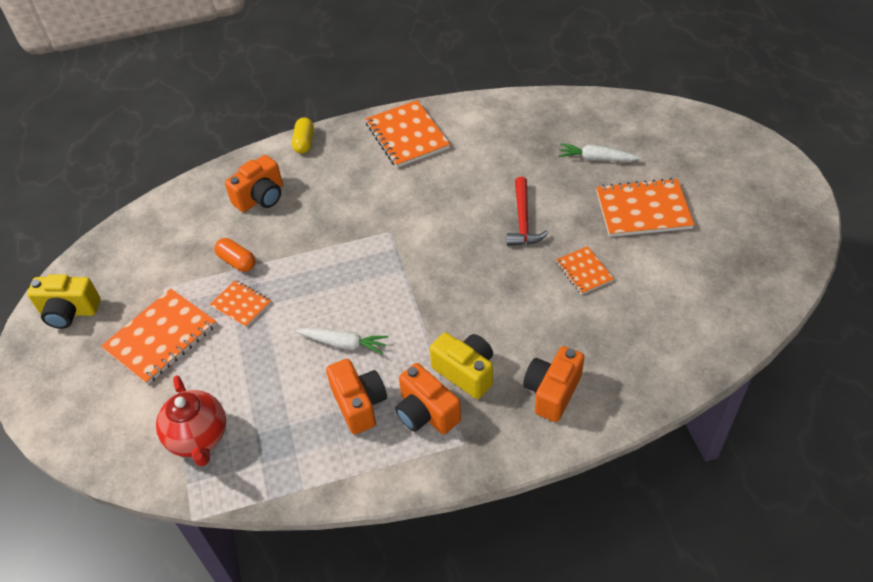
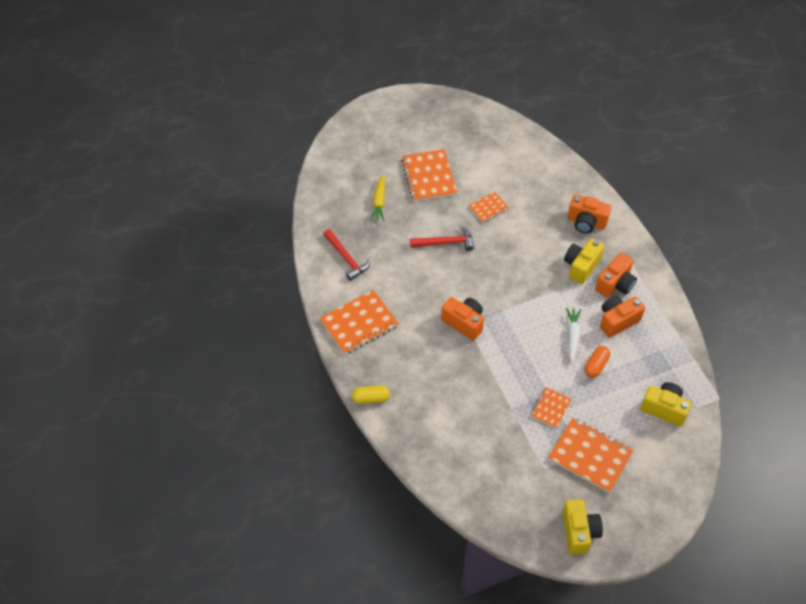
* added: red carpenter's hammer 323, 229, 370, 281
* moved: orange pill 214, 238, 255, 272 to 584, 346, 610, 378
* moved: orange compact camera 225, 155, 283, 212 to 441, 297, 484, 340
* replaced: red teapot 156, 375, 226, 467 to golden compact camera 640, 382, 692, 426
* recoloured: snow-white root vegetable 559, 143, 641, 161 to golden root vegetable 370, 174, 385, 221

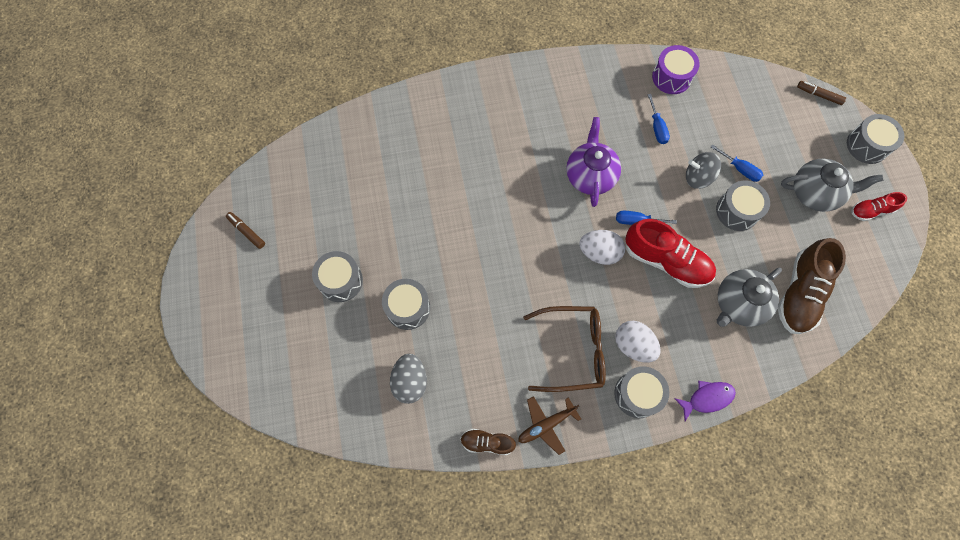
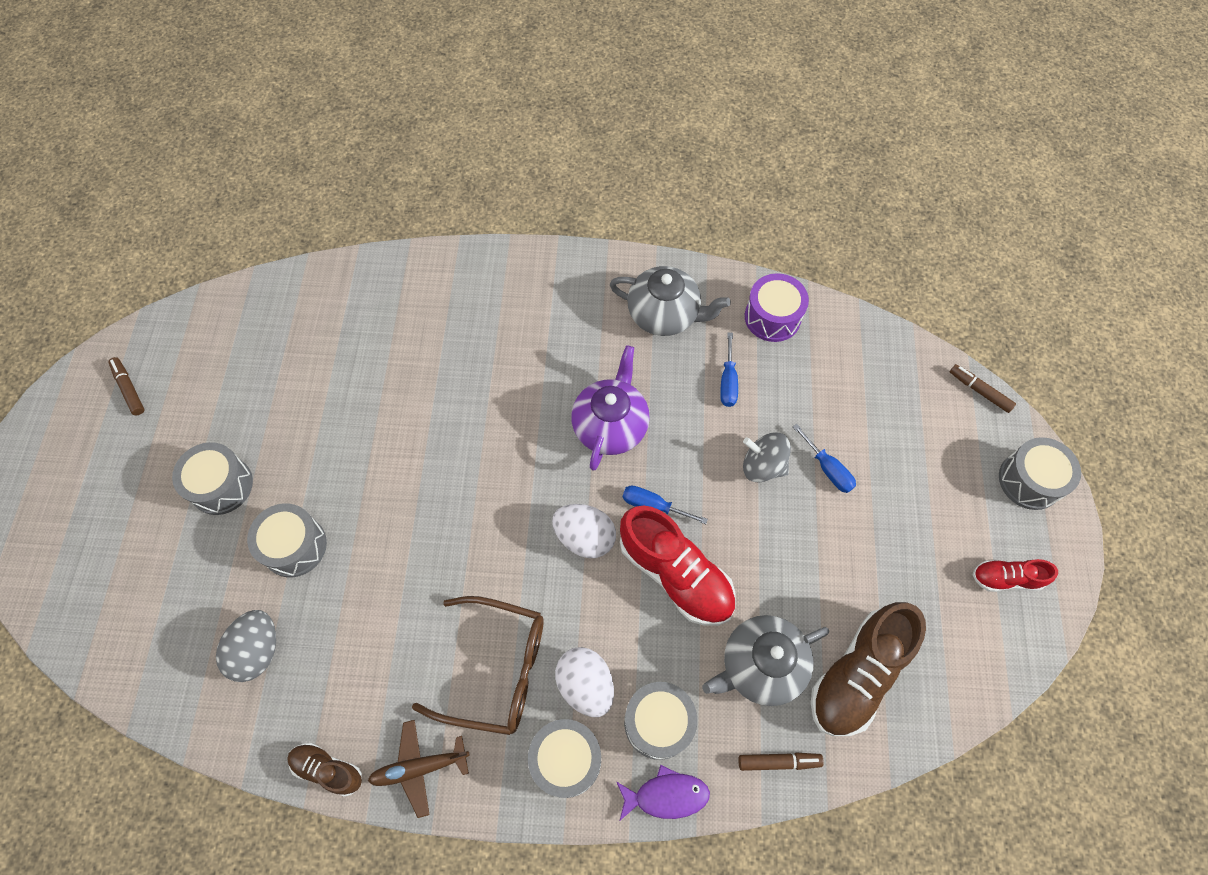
* added: russet marker 738, 753, 824, 771
* moved: gray toy drum 716, 180, 770, 231 to 624, 682, 697, 760
* moved: gray teapot 781, 159, 884, 212 to 610, 266, 731, 336

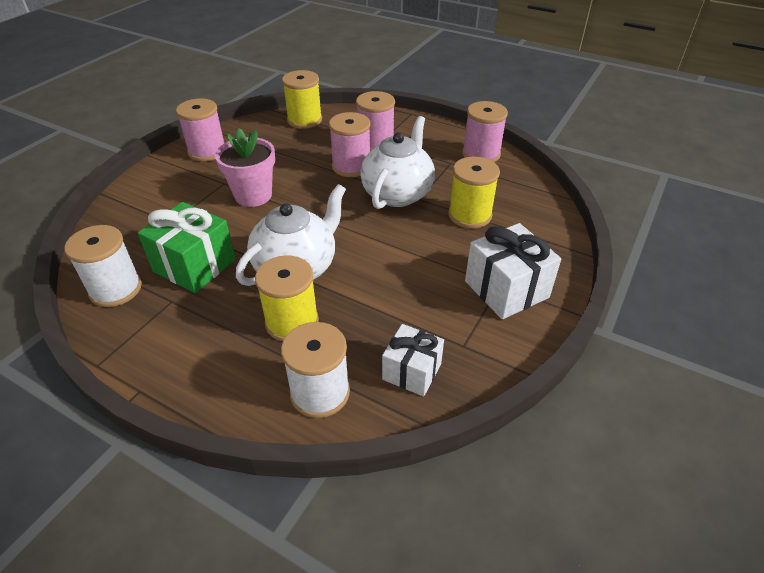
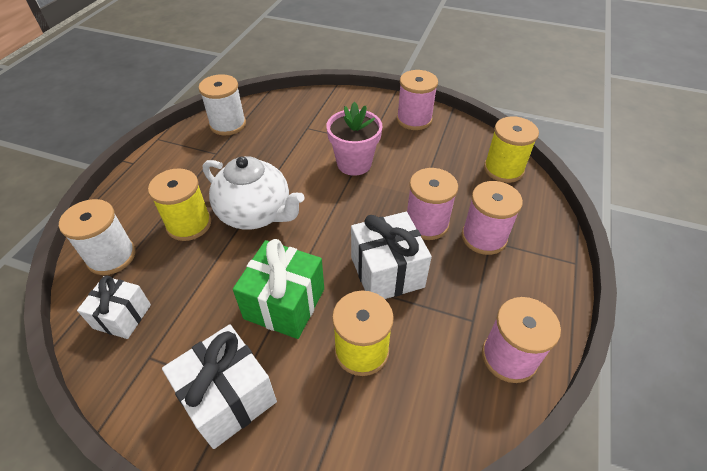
* moved: green wrapped gift 138, 202, 236, 293 to 233, 239, 324, 339
* replaced: snow-white teapot 360, 116, 435, 209 to snow-white wrapped gift 351, 212, 432, 299

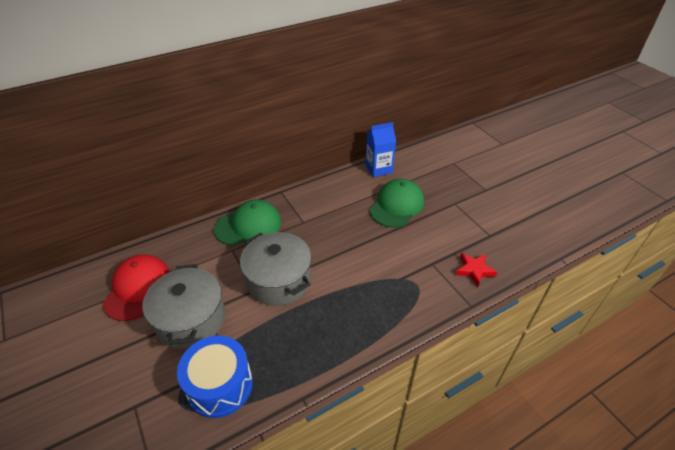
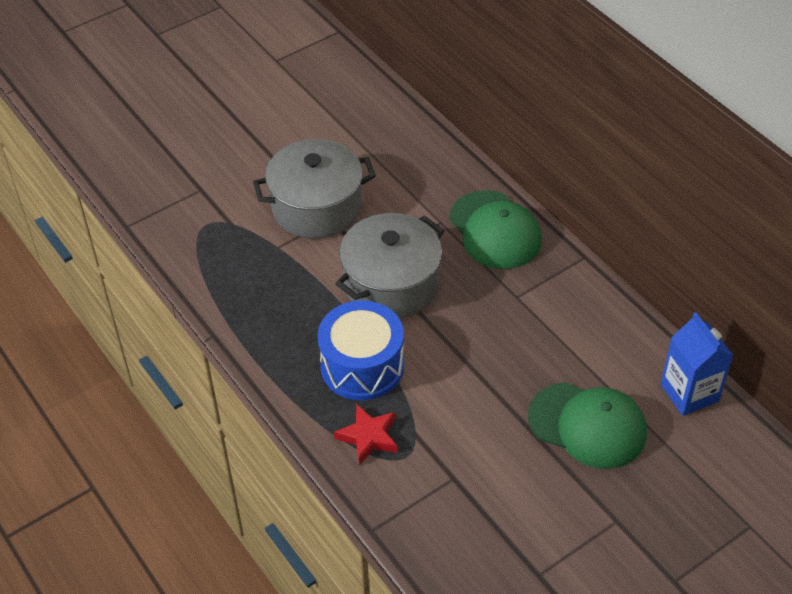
* removed: red baseball cap 103, 254, 170, 321
* moved: cobalt toy drum 177, 336, 253, 418 to 318, 301, 404, 401
* moved: red five-pointed star 455, 253, 497, 287 to 334, 404, 398, 465

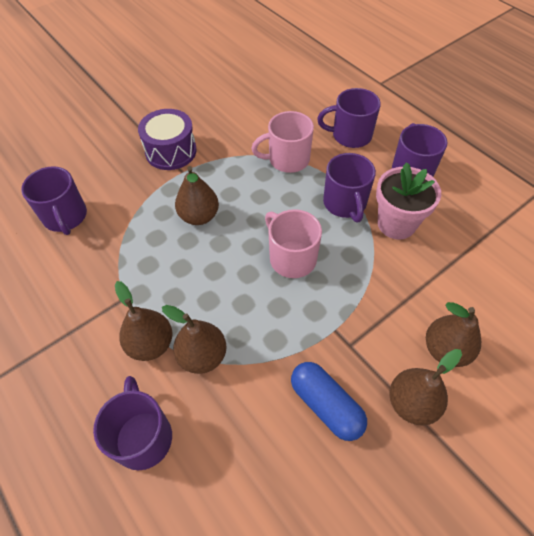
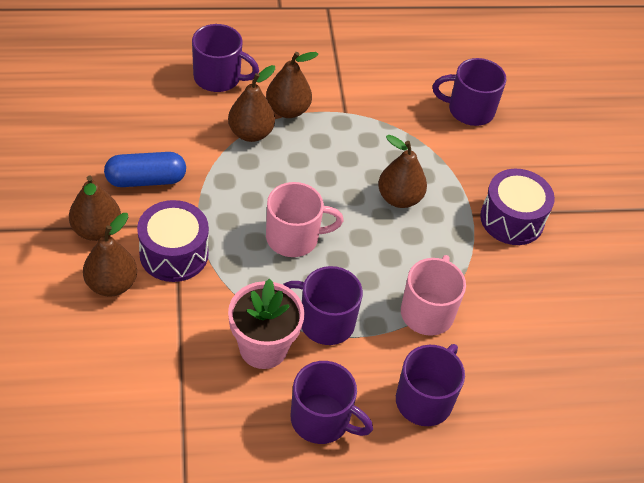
* added: violet toy drum 137, 200, 209, 282

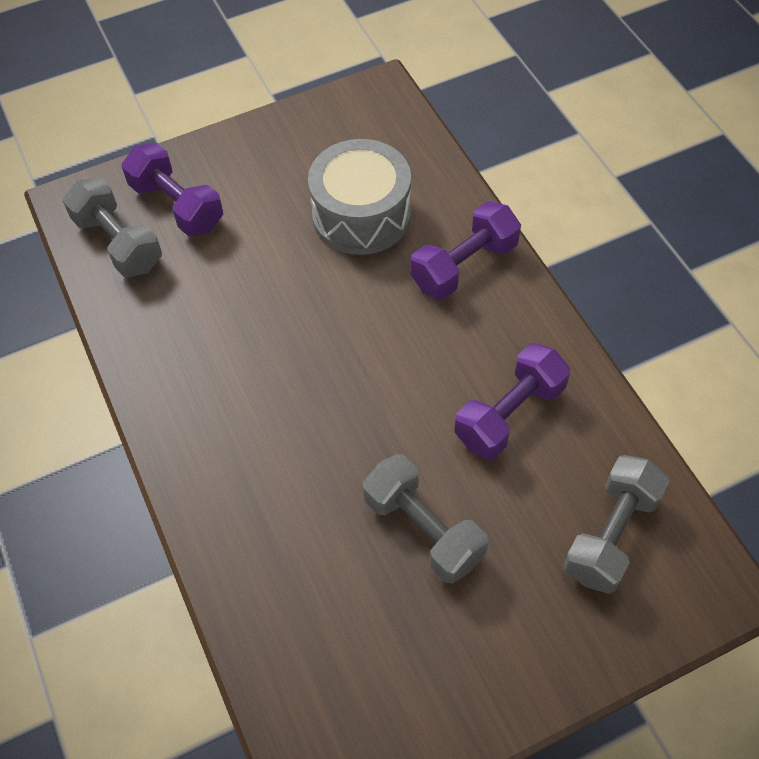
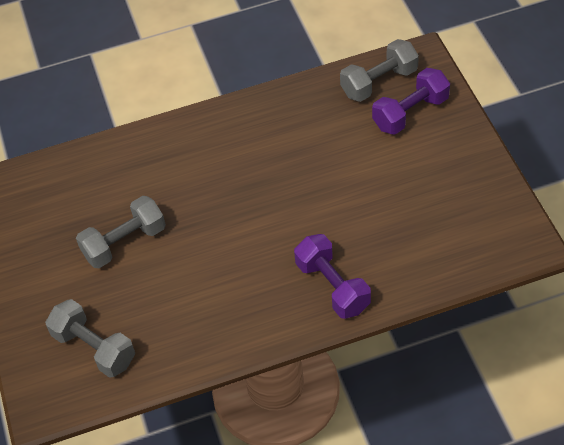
* removed: gray toy drum 308, 139, 411, 255
* removed: violet dumbbell 454, 343, 570, 460

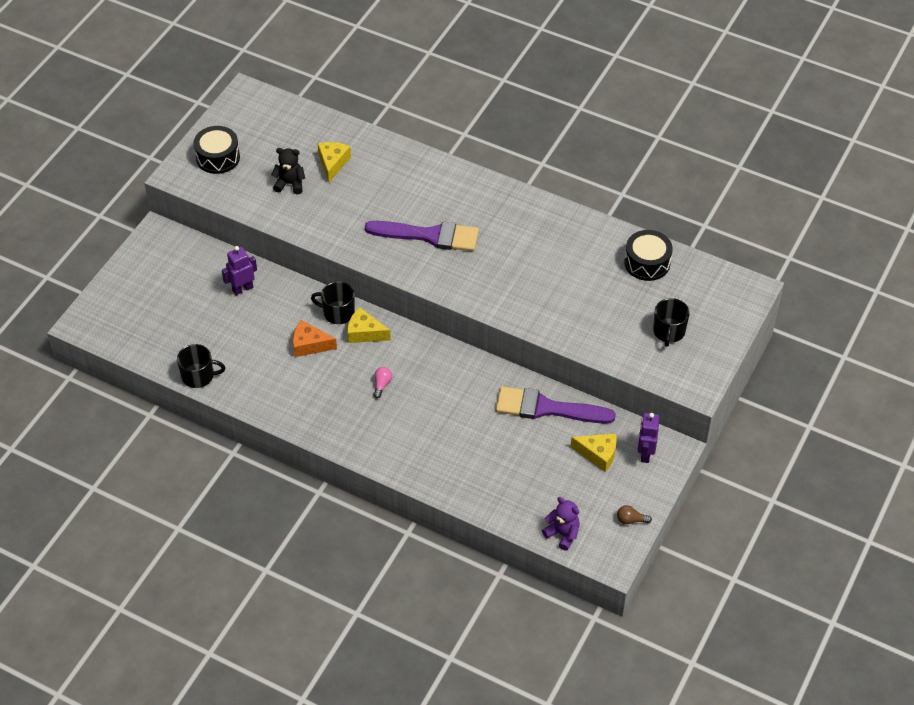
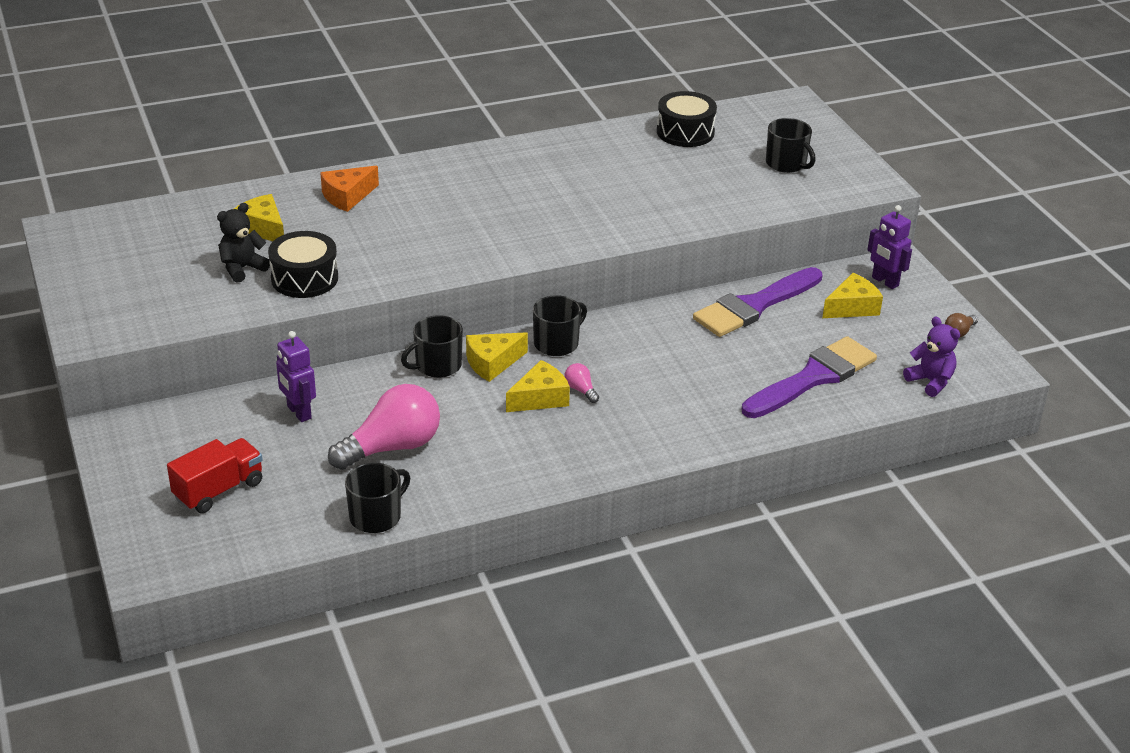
* added: red lorry 167, 438, 263, 513
* added: rose-pink lightbulb 328, 384, 440, 470
* added: golden cheese wedge 506, 360, 570, 412
* added: jet-black mug 533, 295, 587, 356
* moved: jet-black toy drum 194, 126, 240, 174 to 268, 231, 338, 298
* moved: orange cheese wedge 293, 320, 337, 357 to 320, 166, 379, 212
* moved: violet paint brush 365, 221, 479, 251 to 742, 336, 877, 418
* turned: violet toy robot 222, 246, 257, 295 = 276, 331, 316, 422 45 degrees counterclockwise
* turned: violet teddy bear 542, 497, 580, 551 = 903, 317, 960, 397 60 degrees clockwise

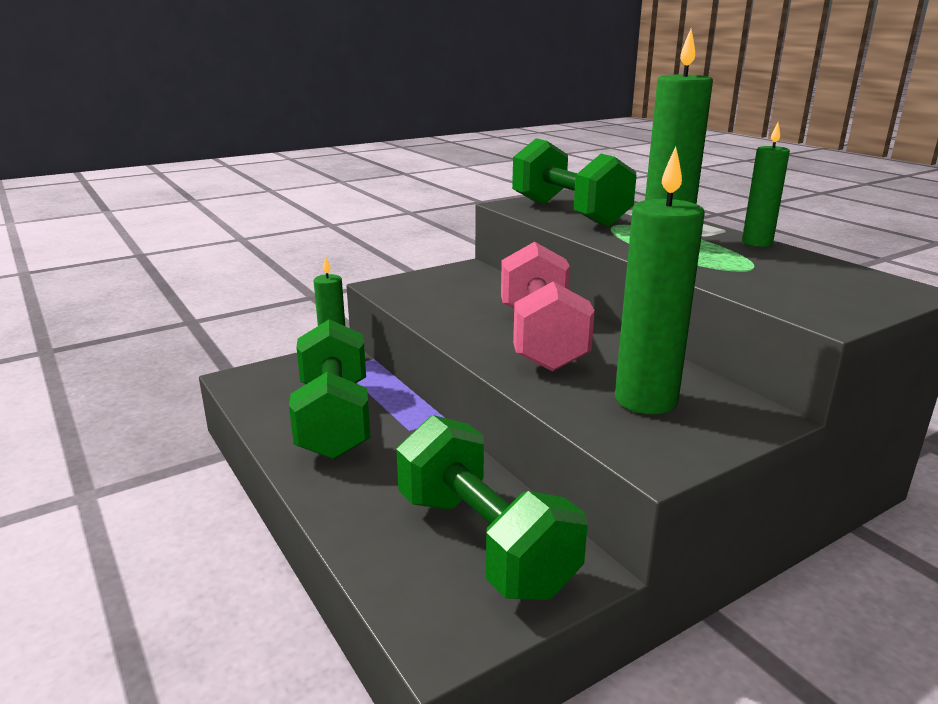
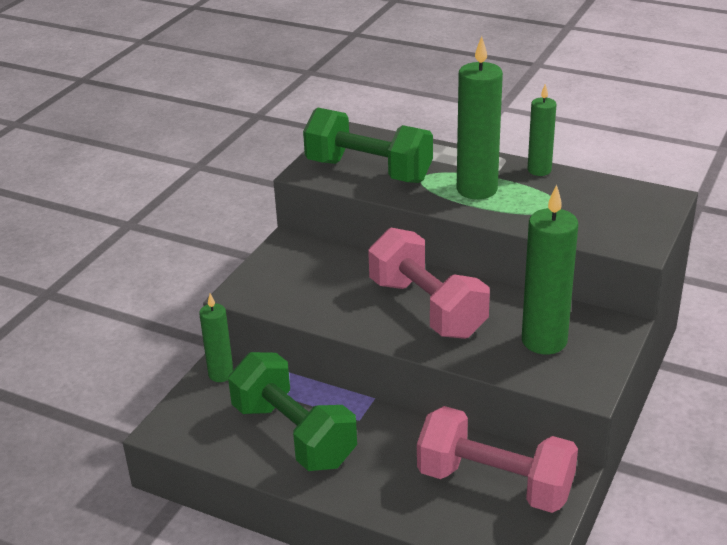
* recoloured: green dumbbell 396, 415, 587, 600 to rose-pink dumbbell 417, 406, 578, 513

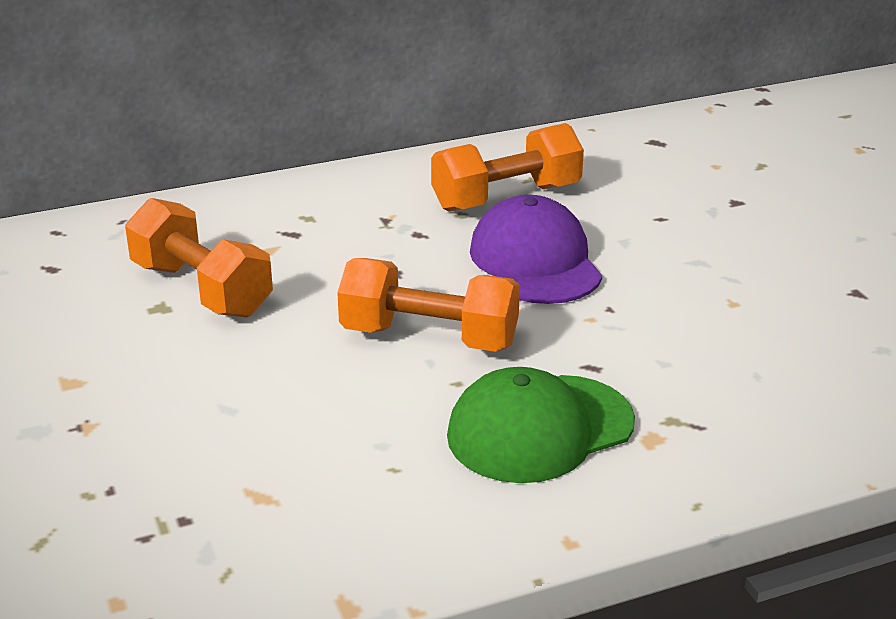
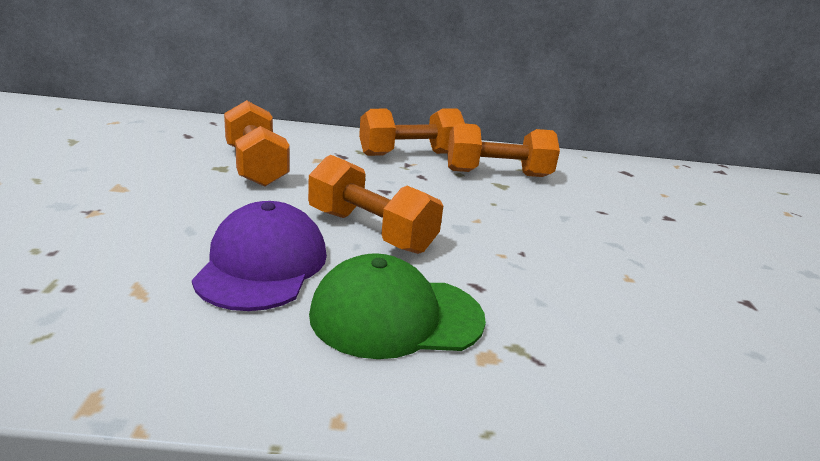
* added: orange dumbbell 359, 108, 465, 156
* moved: violet baseball cap 470, 195, 602, 304 to 192, 201, 327, 311

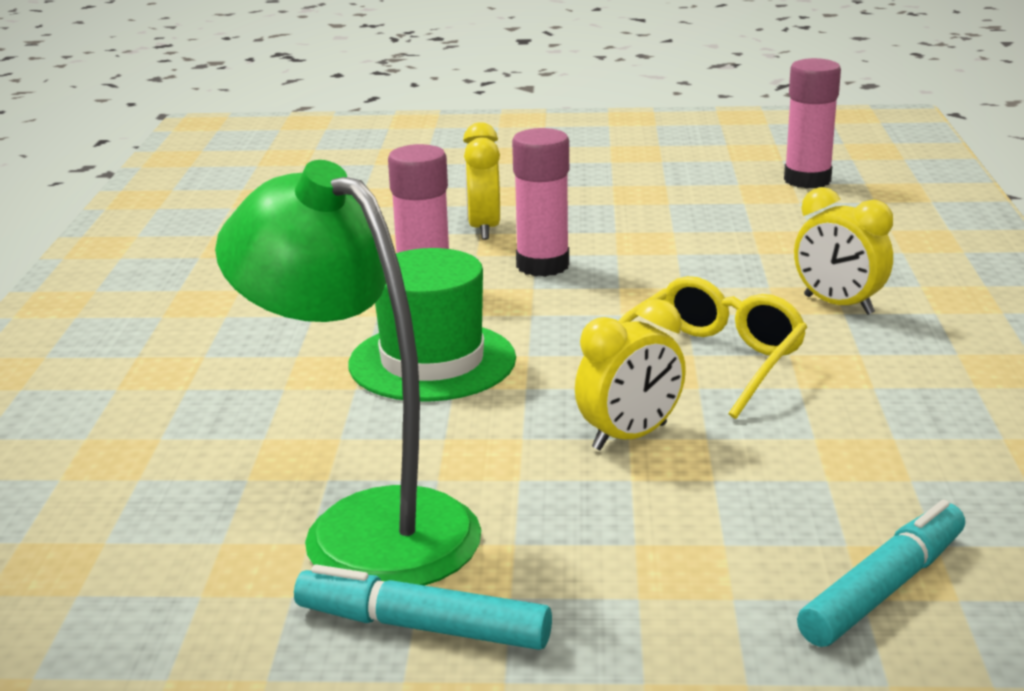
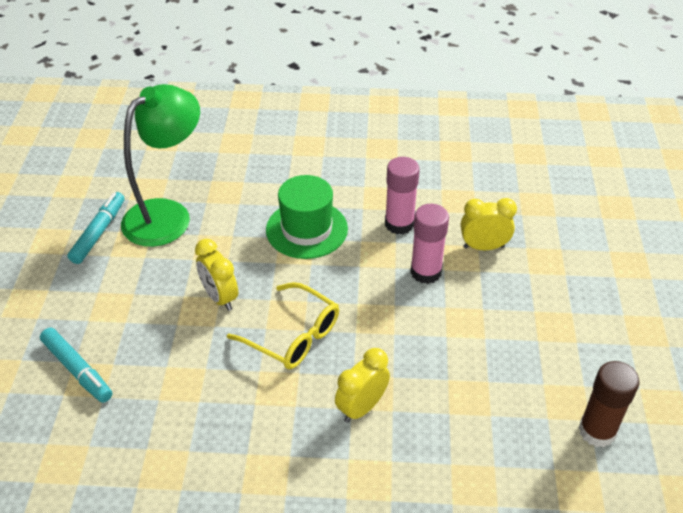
* recoloured: rose-pink glue stick 784, 58, 841, 188 to russet glue stick 579, 361, 639, 447

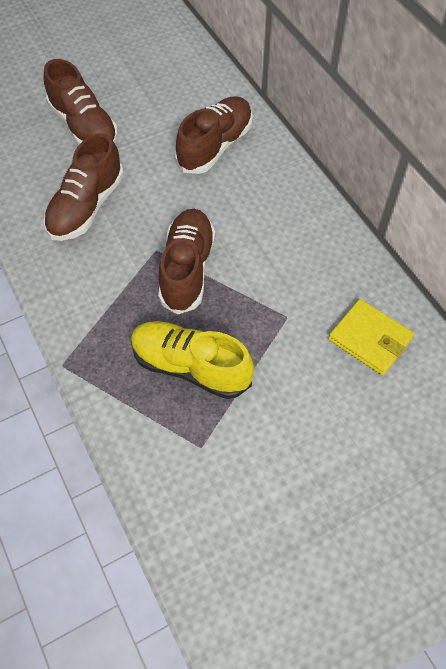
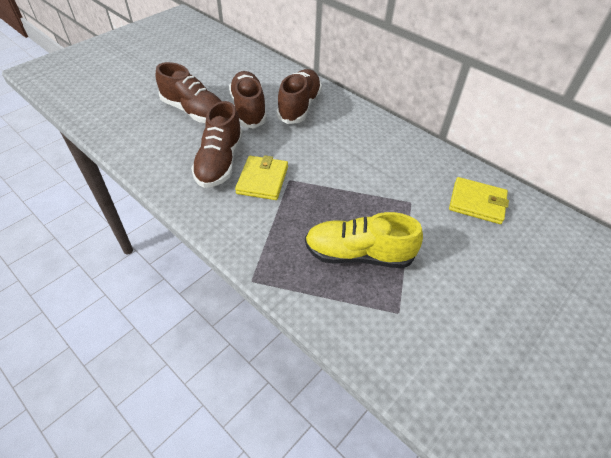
* added: golden wallet 235, 155, 288, 200
* moved: russet sneaker 158, 209, 215, 314 to 229, 71, 267, 129

